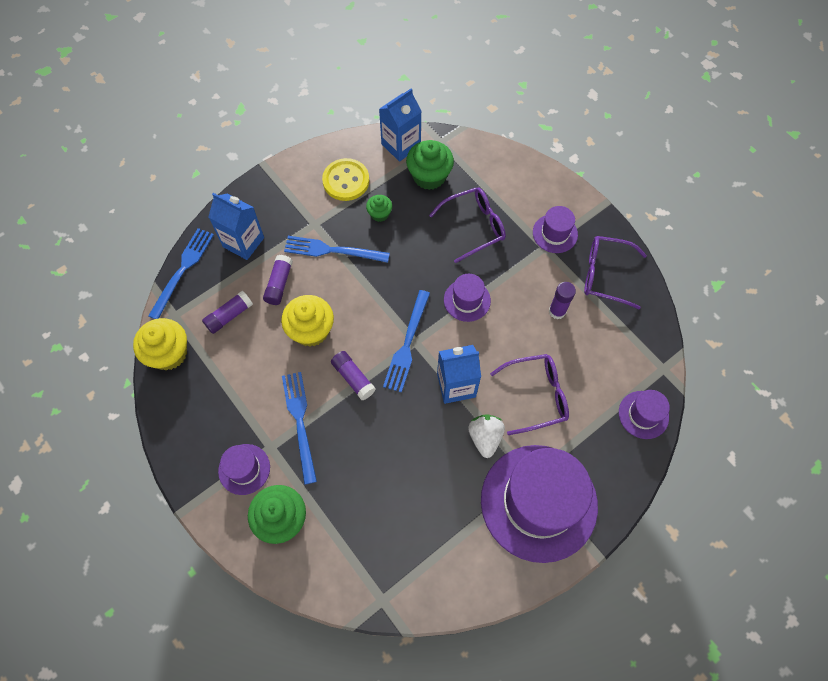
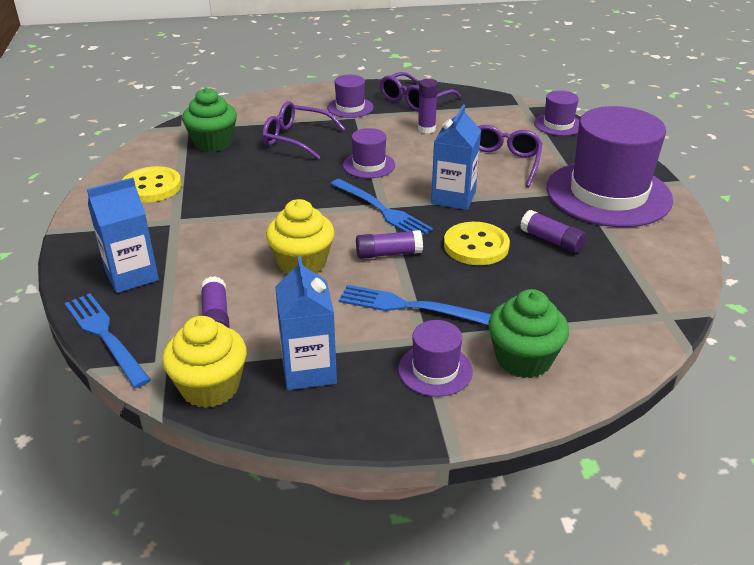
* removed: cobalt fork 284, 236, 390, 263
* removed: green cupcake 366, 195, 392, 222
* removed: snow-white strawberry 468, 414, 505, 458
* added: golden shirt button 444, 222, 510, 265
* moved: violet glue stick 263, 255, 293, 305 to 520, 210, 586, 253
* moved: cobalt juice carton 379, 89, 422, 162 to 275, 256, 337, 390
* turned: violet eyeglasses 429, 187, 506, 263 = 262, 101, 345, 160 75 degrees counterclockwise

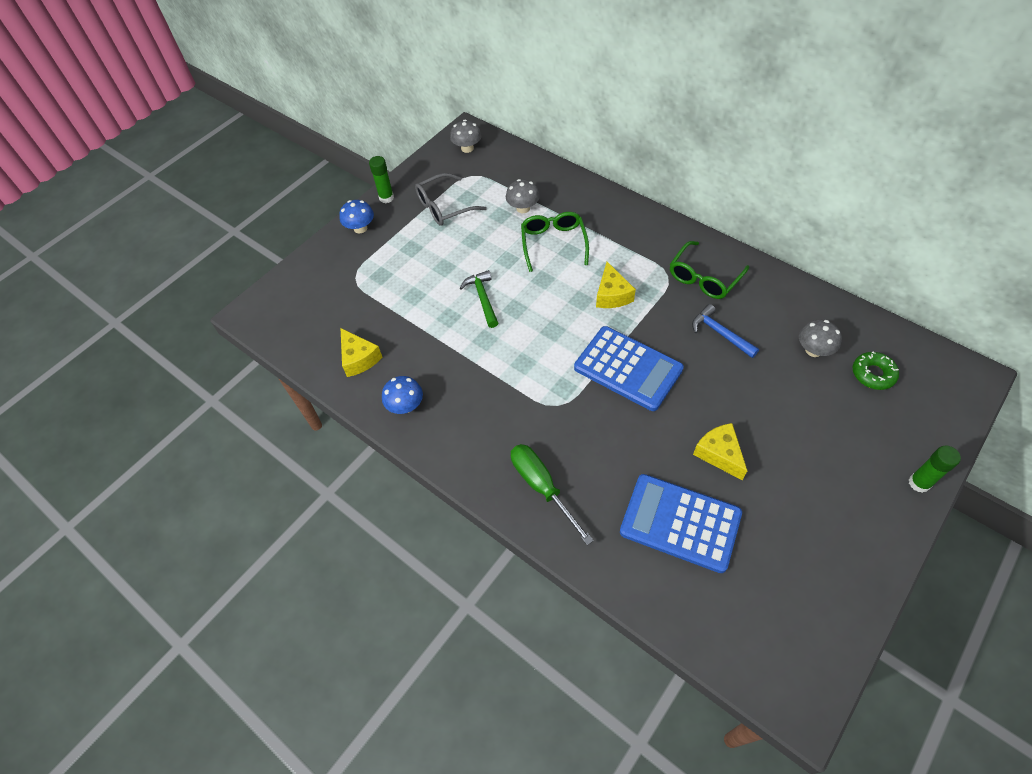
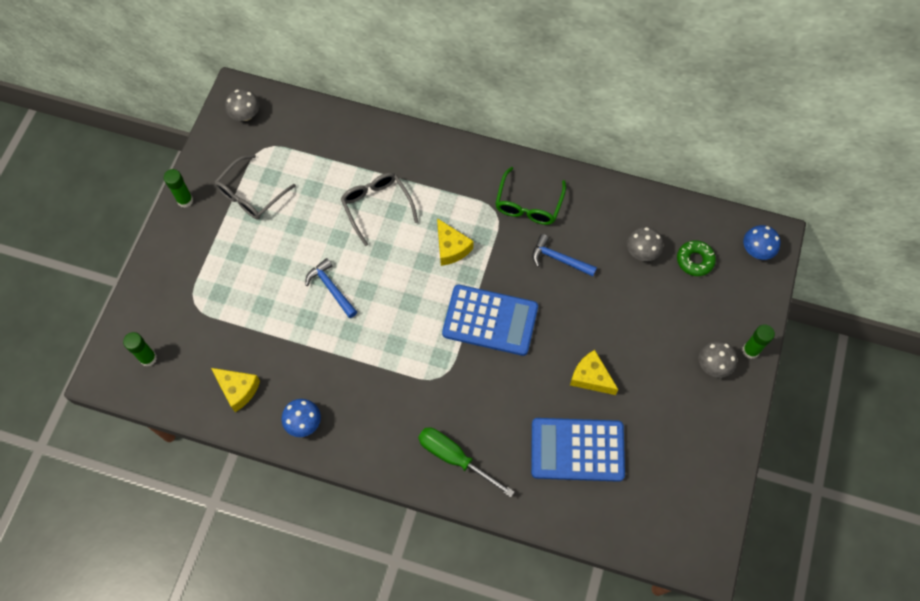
* added: green glue stick 123, 332, 157, 367
* moved: cobalt mushroom 339, 200, 374, 233 to 743, 225, 781, 260
* moved: gray mushroom 506, 179, 540, 213 to 699, 341, 737, 378
* recoloured: green carpenter's hammer 460, 270, 498, 328 to cobalt carpenter's hammer 305, 258, 357, 318
* recoloured: green eyeglasses 521, 212, 589, 272 to gray eyeglasses 341, 173, 418, 246

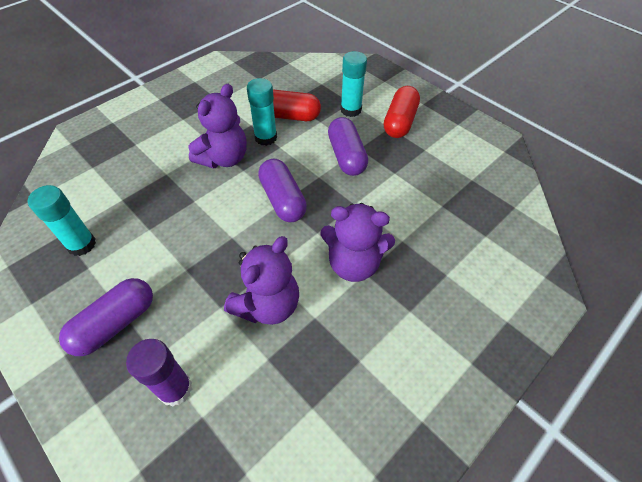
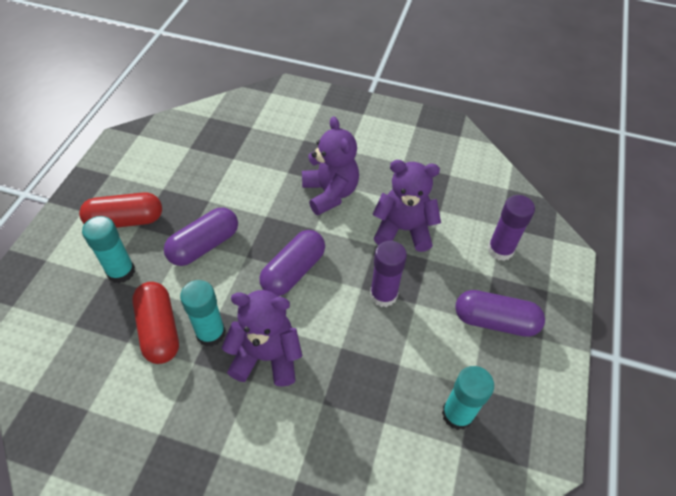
* added: violet glue stick 370, 241, 407, 307

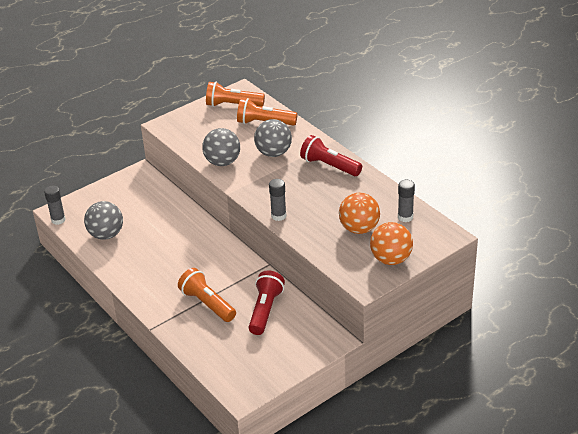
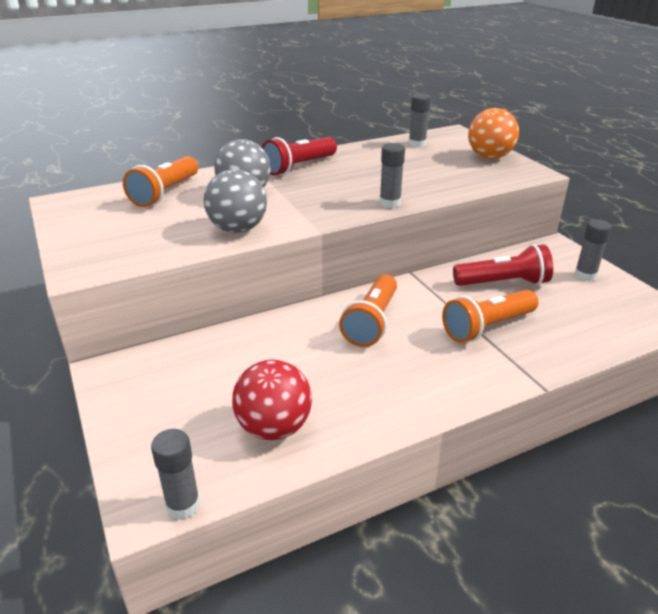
* removed: orange sphere 339, 193, 380, 234
* added: gray glue stick 574, 219, 612, 281
* moved: orange flashlight 206, 82, 265, 107 to 339, 274, 397, 347
* recoloured: gray sphere 84, 201, 123, 240 to red sphere 232, 359, 312, 440
* turned: red flashlight 249, 270, 285, 335 = 453, 244, 553, 286 150 degrees clockwise

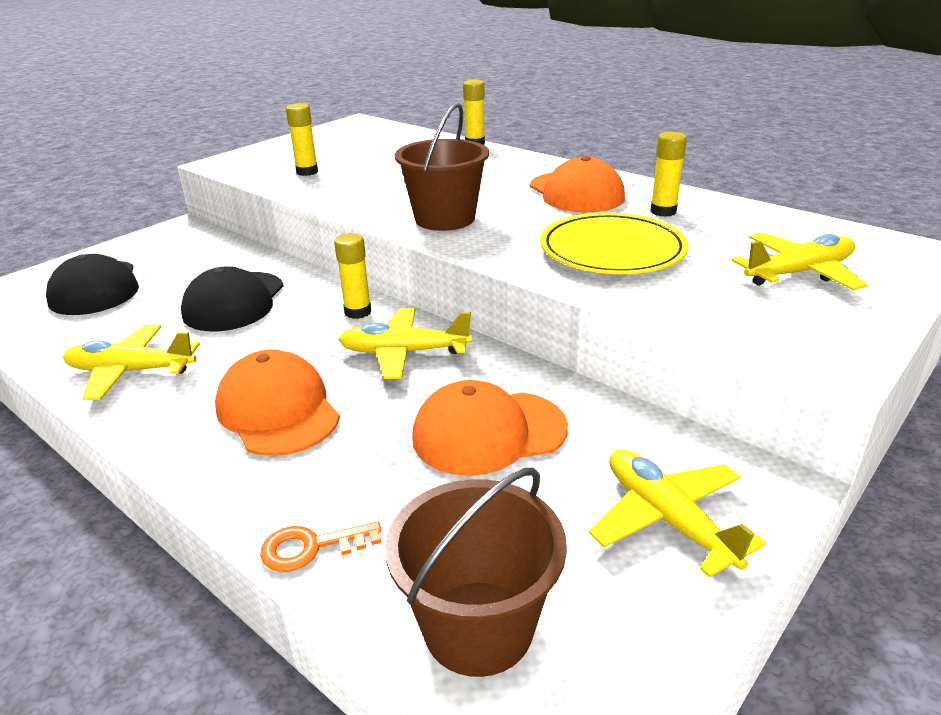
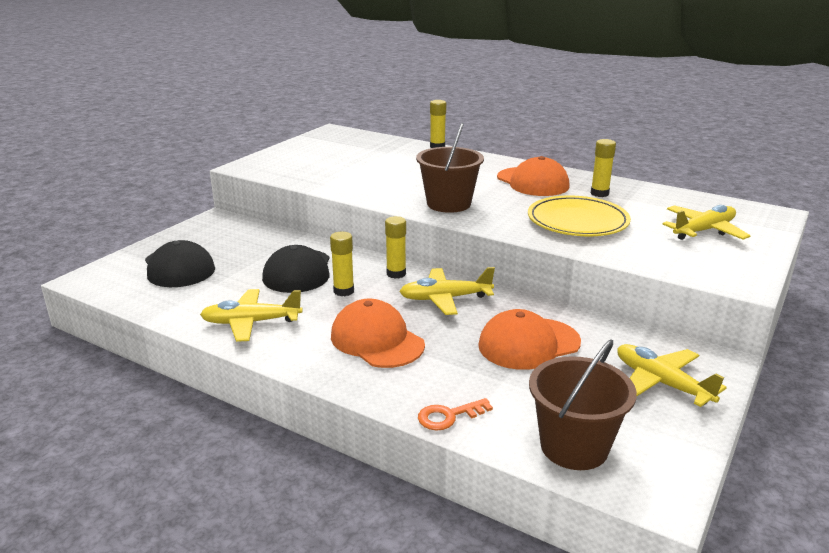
* moved: golden glue stick 286, 103, 318, 176 to 330, 232, 354, 296

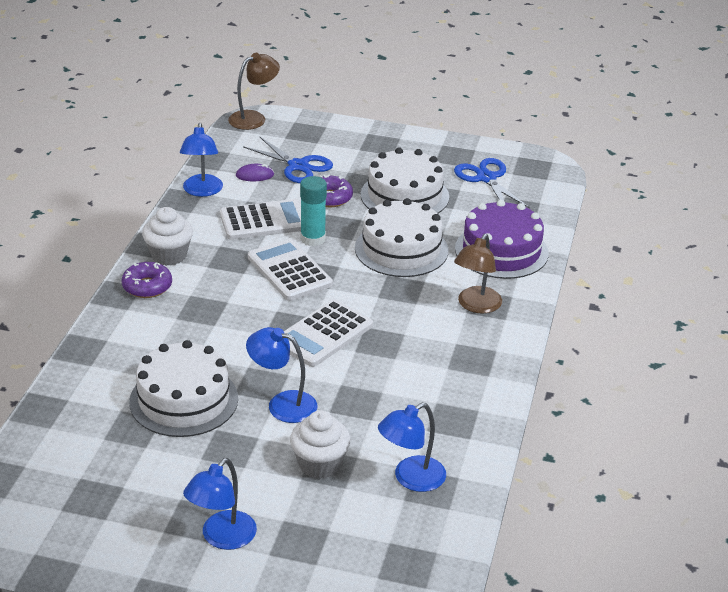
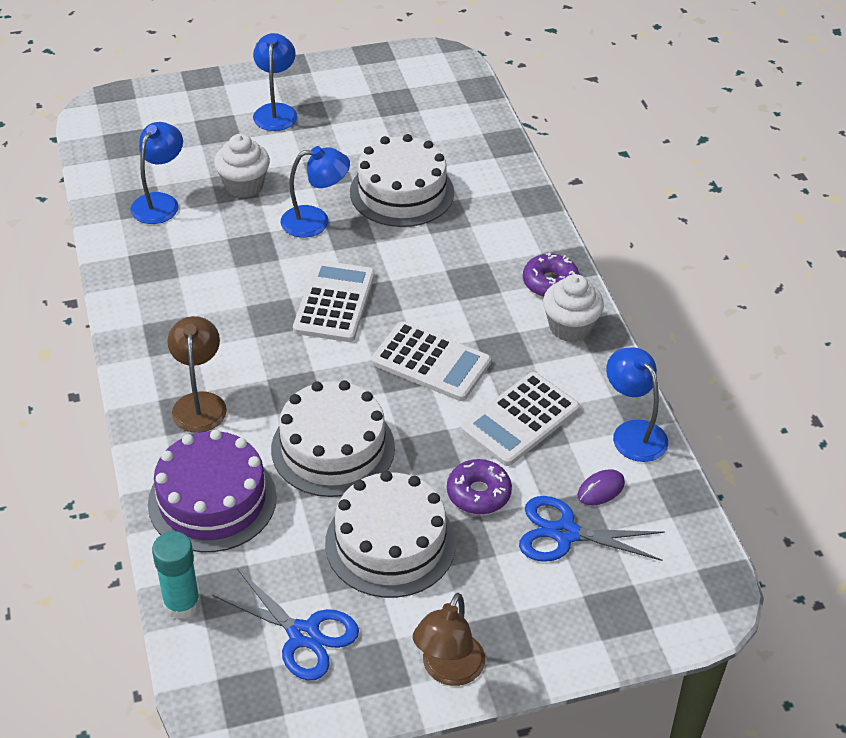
* moved: russet lamp 228, 53, 280, 130 to 413, 593, 485, 686
* moved: aqua glue stick 300, 176, 327, 246 to 152, 531, 200, 619

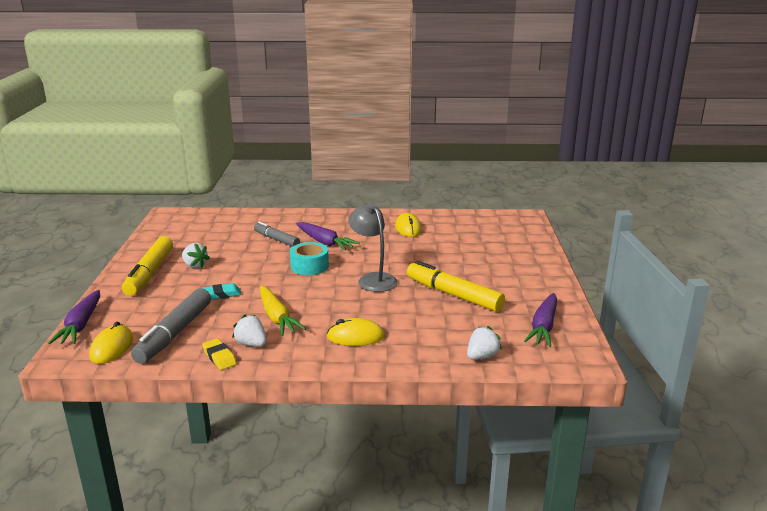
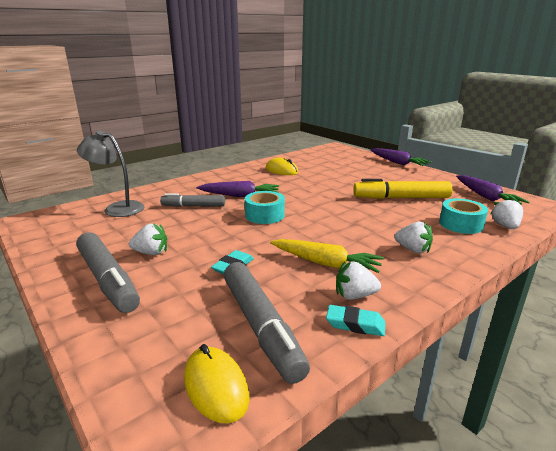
* added: aqua roll of tape 439, 198, 488, 234
* moved: violet root vegetable 48, 290, 100, 344 to 371, 148, 432, 166
* moved: gray lamp 348, 202, 398, 292 to 77, 130, 144, 217
* replaced: golden PC mouse 327, 318, 385, 346 to snow-white strawberry 394, 222, 433, 253
* recoloured: golden marker 122, 236, 173, 296 to gray marker 76, 232, 140, 313
* recoloured: golden gum eraser 202, 338, 237, 370 to aqua gum eraser 326, 305, 385, 336

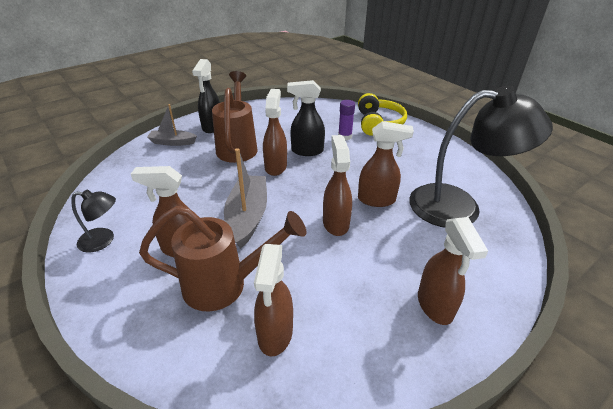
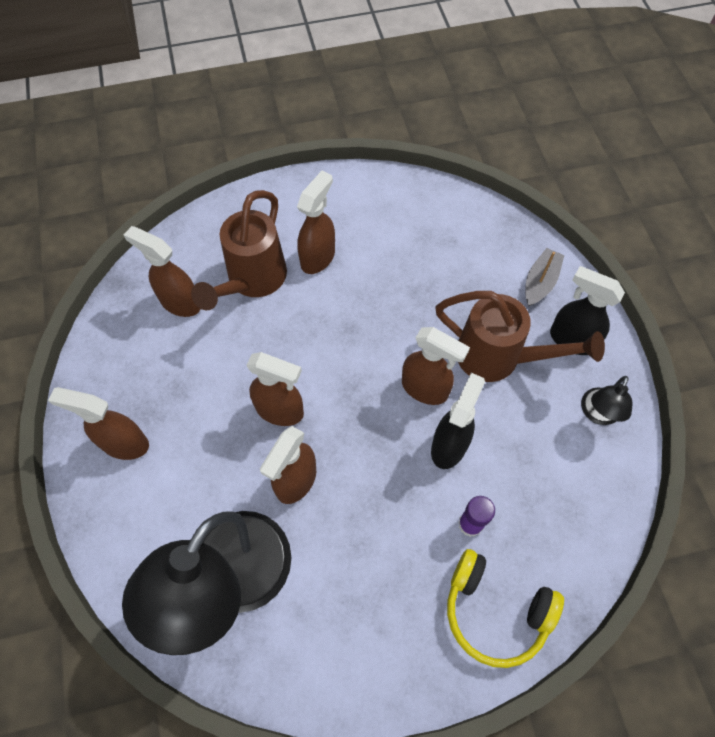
* removed: gray boat 224, 148, 267, 249
* moved: jet-black lamp 71, 190, 116, 253 to 581, 376, 633, 425

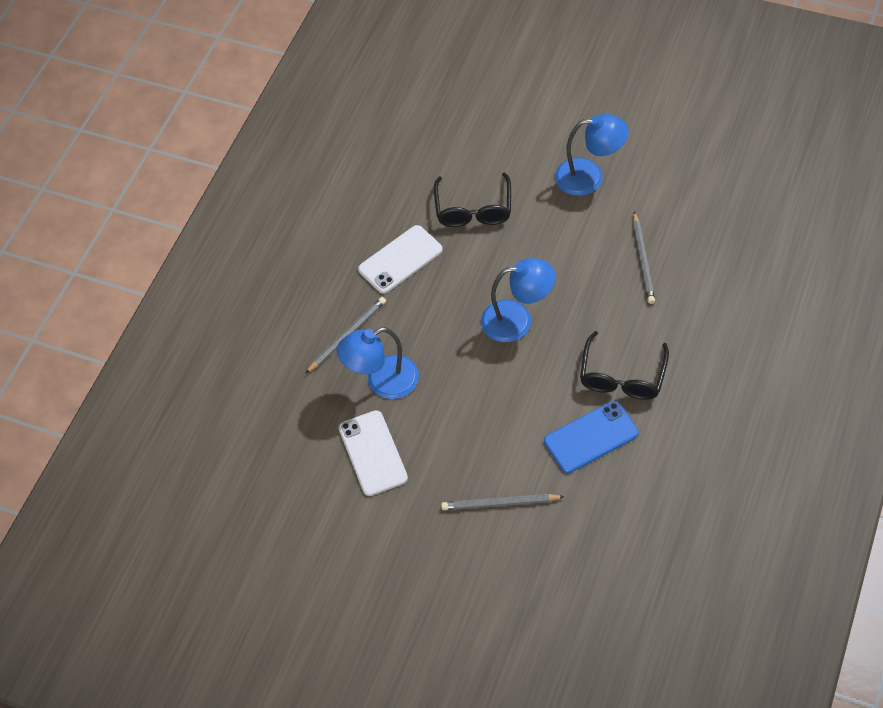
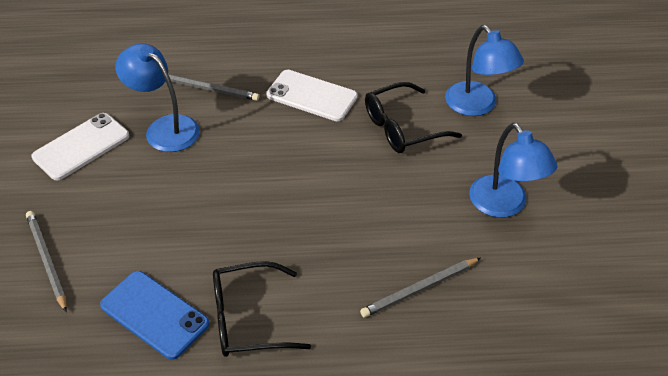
* moved: cobalt lamp 481, 258, 555, 342 to 445, 25, 524, 116

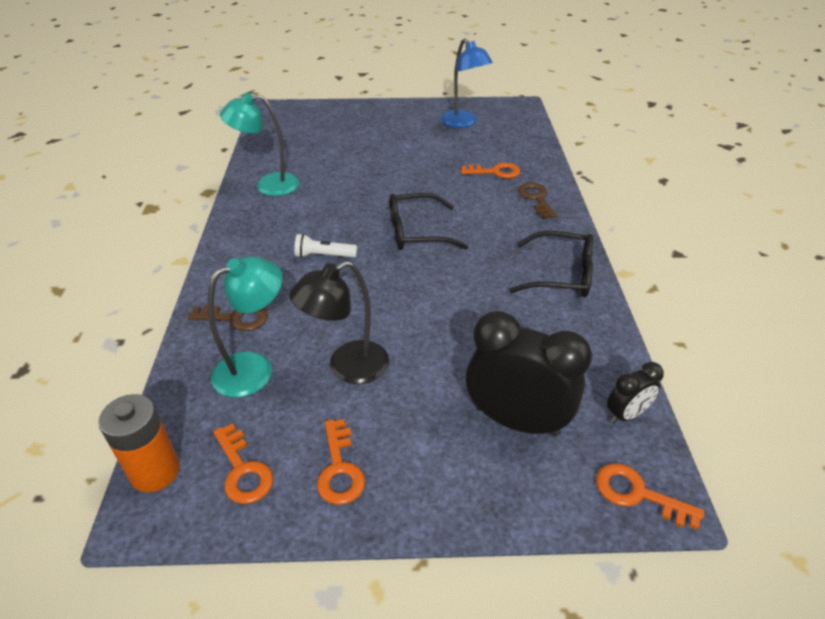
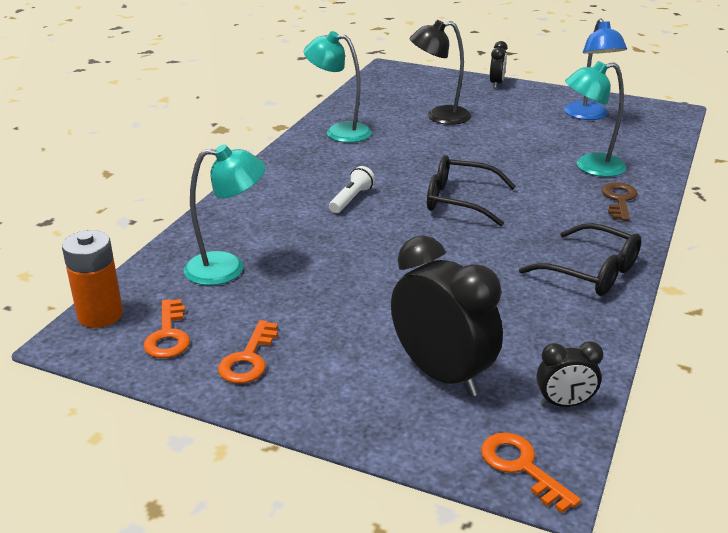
* removed: russet key 188, 305, 268, 331
* added: jet-black alarm clock 490, 41, 508, 88
* moved: jet-black lamp 289, 261, 389, 384 to 409, 20, 471, 125
* replaced: orange key 461, 163, 520, 178 to aqua lamp 565, 61, 626, 177
* turned: snow-white flashlight 294, 234, 357, 258 = 329, 166, 375, 213 90 degrees clockwise

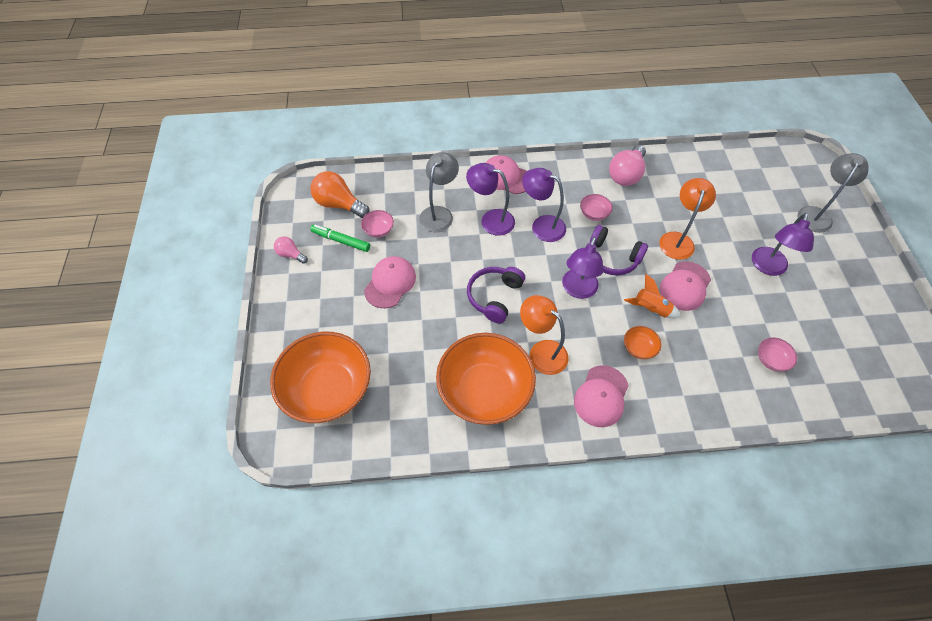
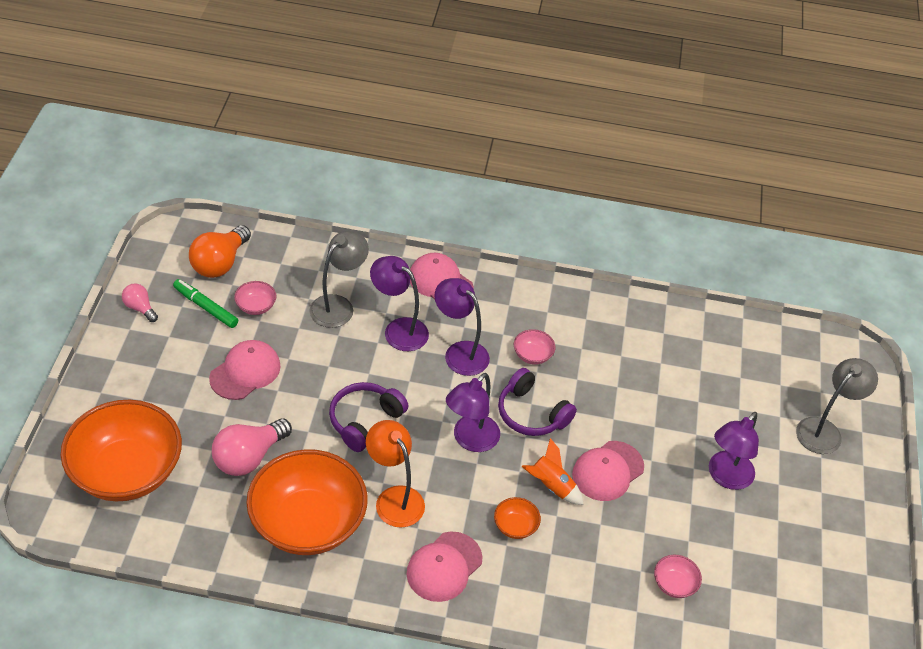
* removed: orange lamp 659, 178, 716, 260
* moved: rose-pink lightbulb 609, 145, 646, 186 to 212, 418, 292, 476
* turned: orange lightbulb 310, 171, 370, 218 = 189, 225, 251, 278 105 degrees counterclockwise

